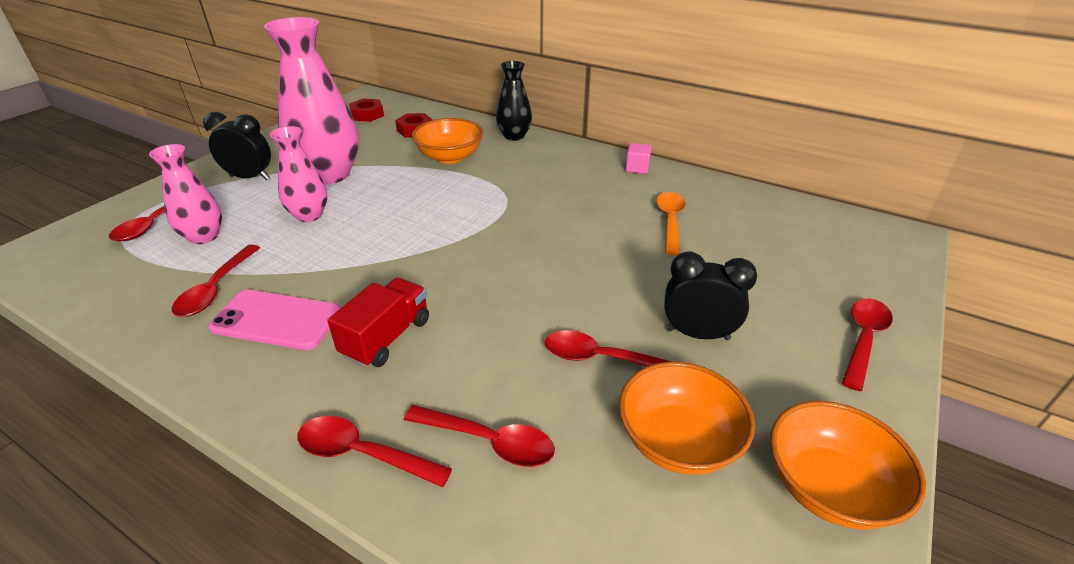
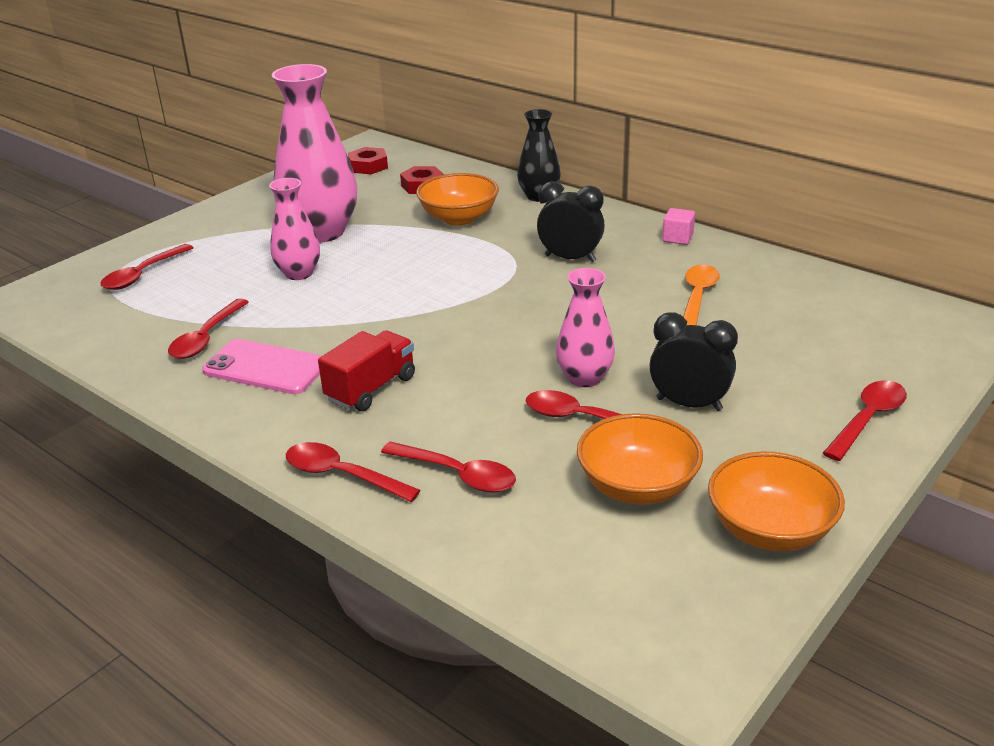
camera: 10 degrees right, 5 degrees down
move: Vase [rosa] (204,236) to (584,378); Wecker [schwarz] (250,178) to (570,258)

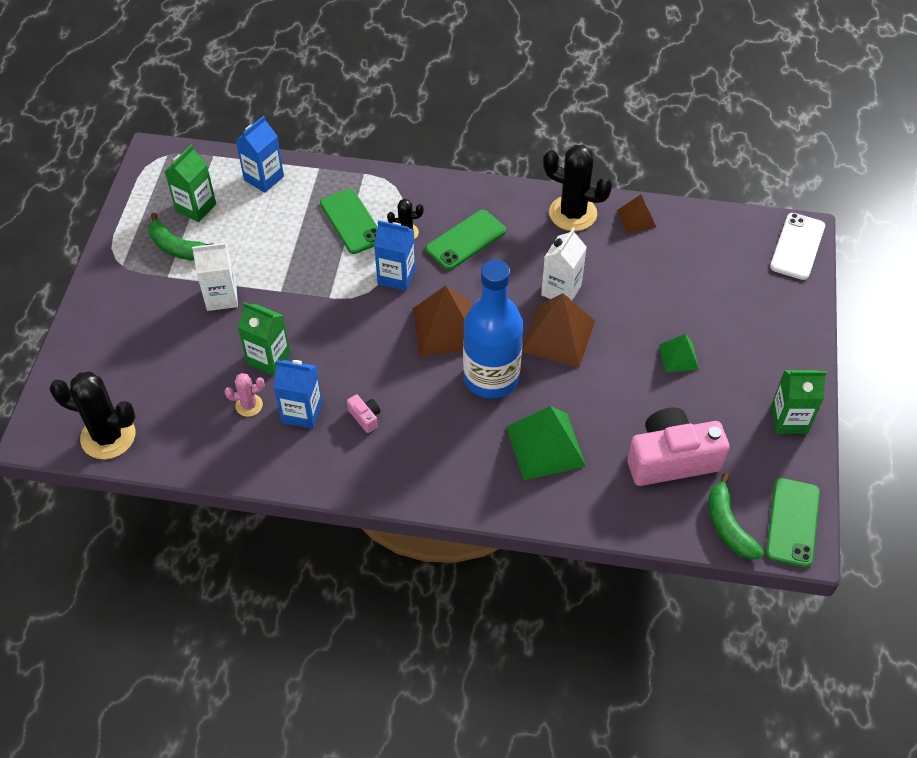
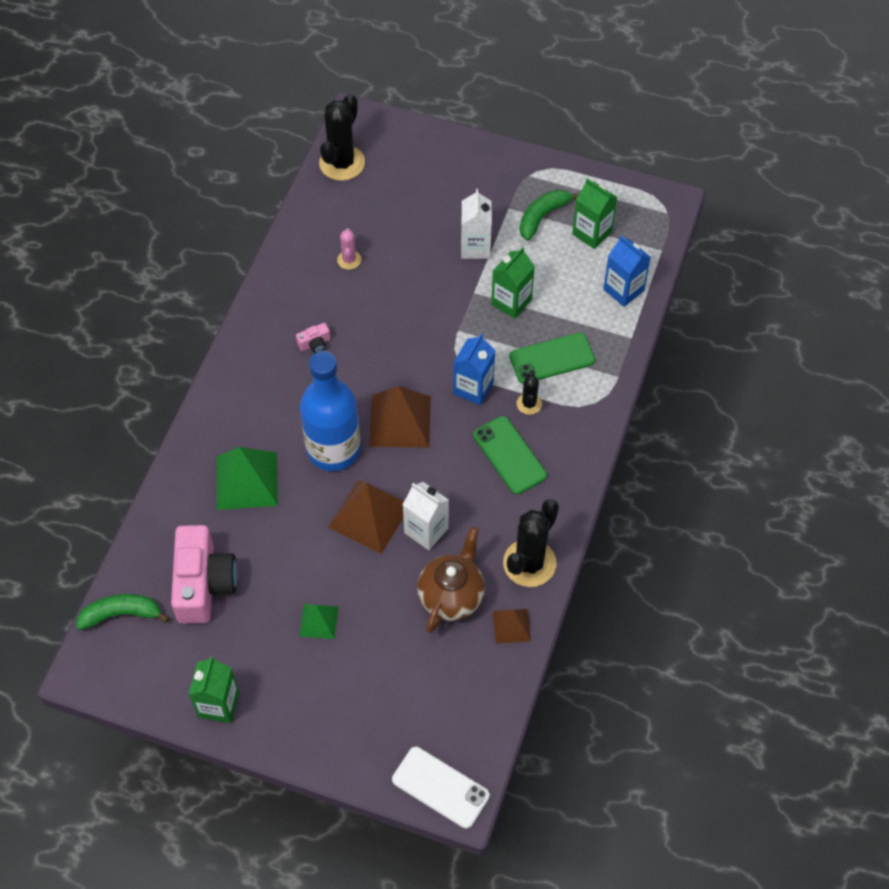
camera: 100 degrees right, 5 degrees up
delete: Getränkekarton [blau] (302,412); Handy [grün] (792,522)
insert: Teekanne [braun] (451,596)
move: Getränkekarton [grün] (268,358) to (511,302)

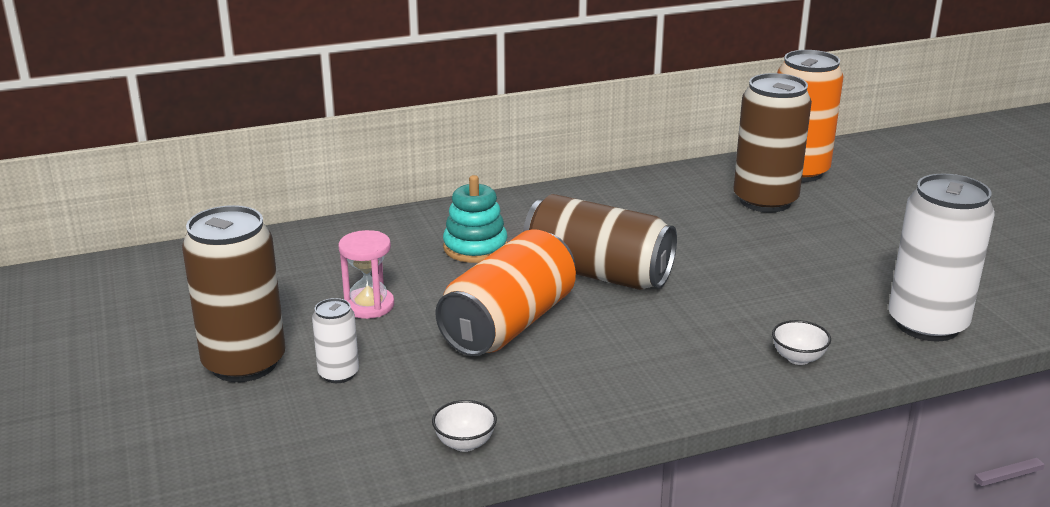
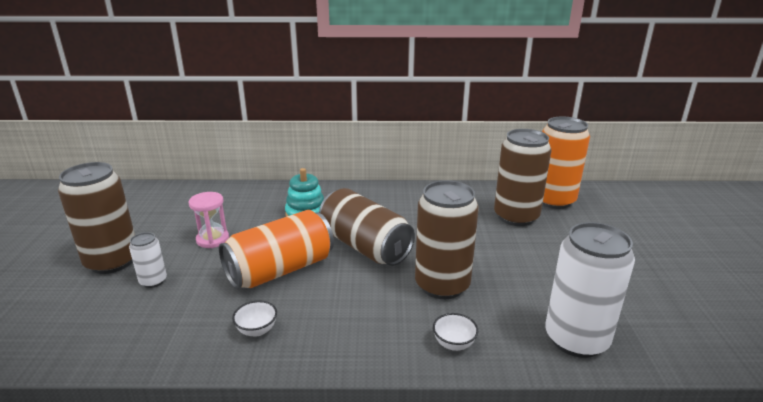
camera: 20 degrees right, 0 degrees up
insert: Dose [braun] (442,285)
move: Schüssel [weiß] (465,443) to (257,330)

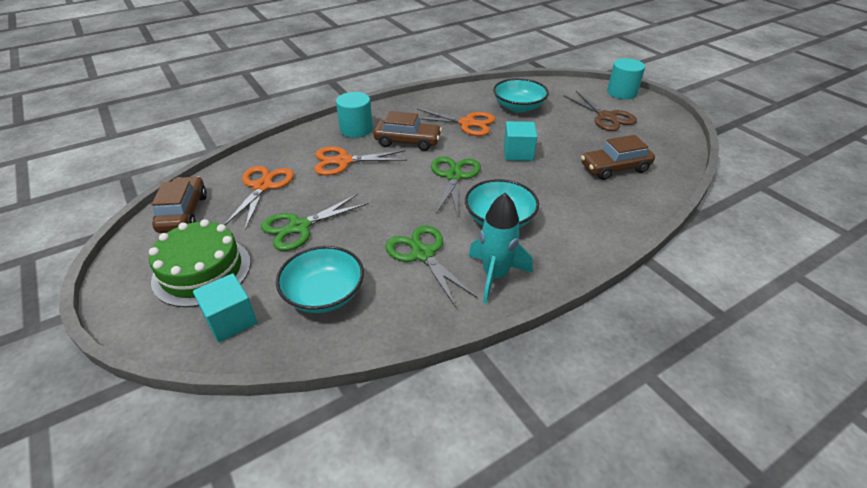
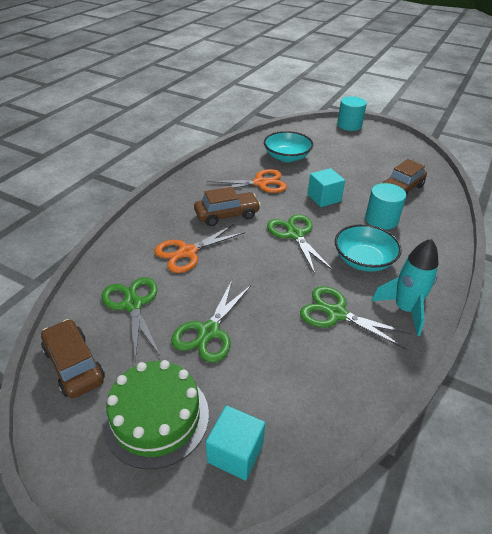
camera: 30 degrees left, 0 degrees up
delete: Schüssel [türkis] (324,294); Schere [braun] (606,117)
move: Vollzylinder [türkis] (356,129) to (381,220)
recolor: Schere [orange] (263,186) to Schere [grün] (133,304)

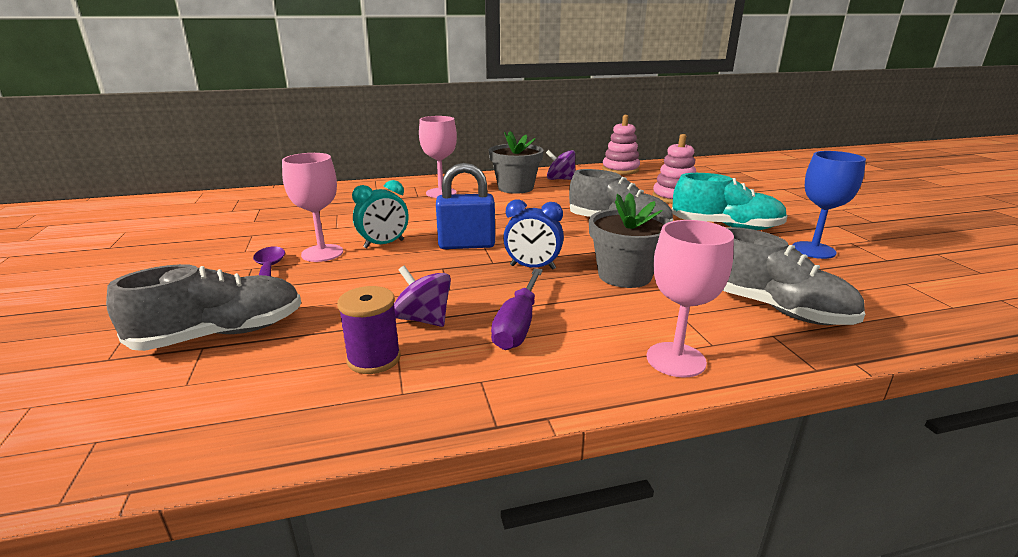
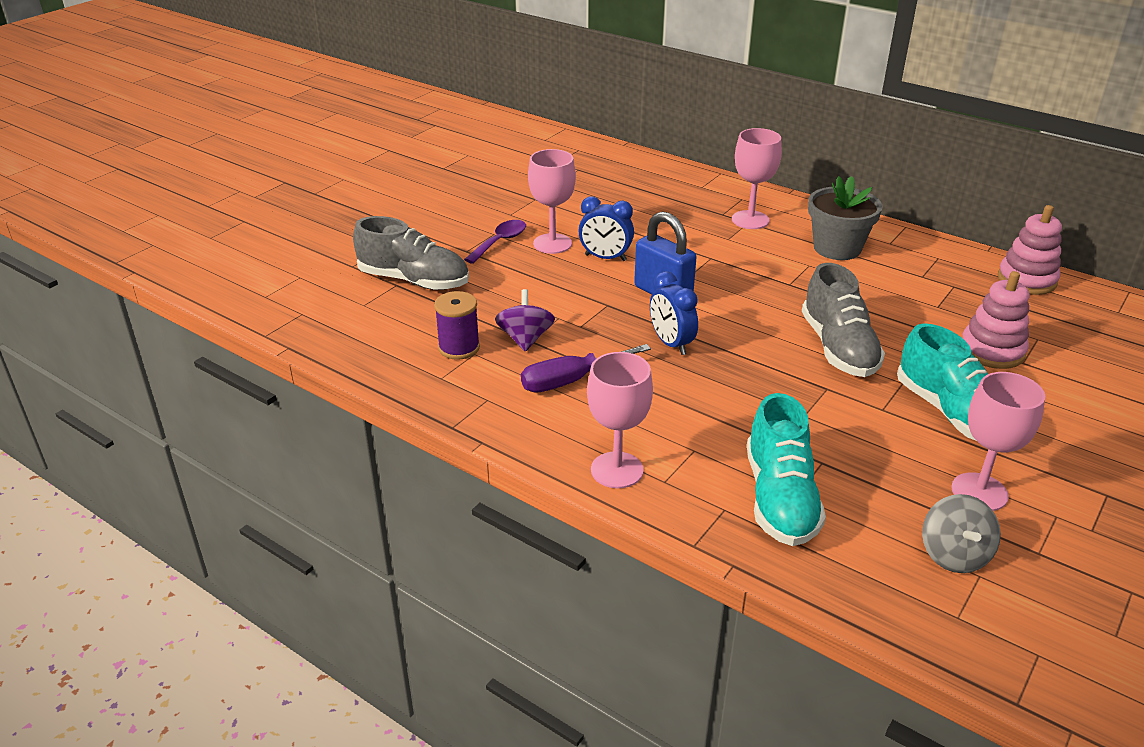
camera: 50 degrees right, 10 degrees up
delete: Kreisel [lila] (560,179); Blumentopf [grau] (624,275)
insert: Kreisel [grau] (954,554)
recolor: Wecker [türkis] (384,244) to Wecker [blau] (605,258); Schuh [grau] (775,309) to Schuh [türkis] (780,499); Kelch [blau] (813,250) to Kelch [rosa] (979,492)

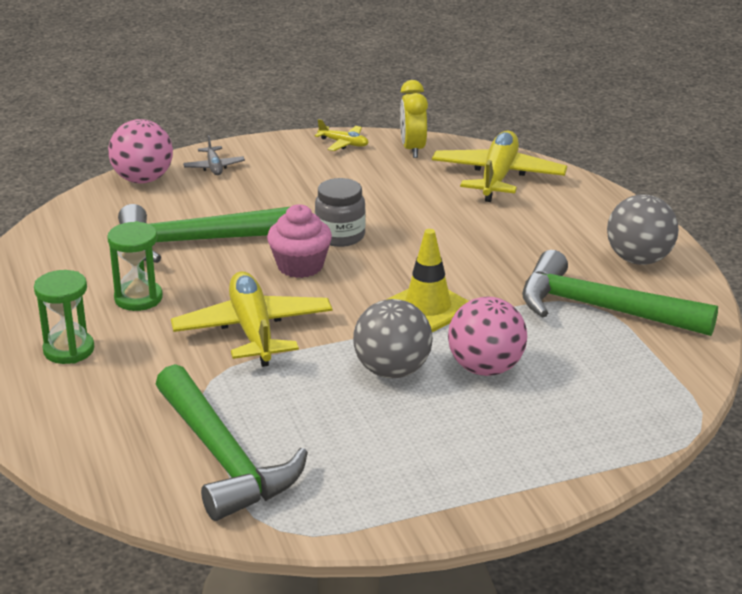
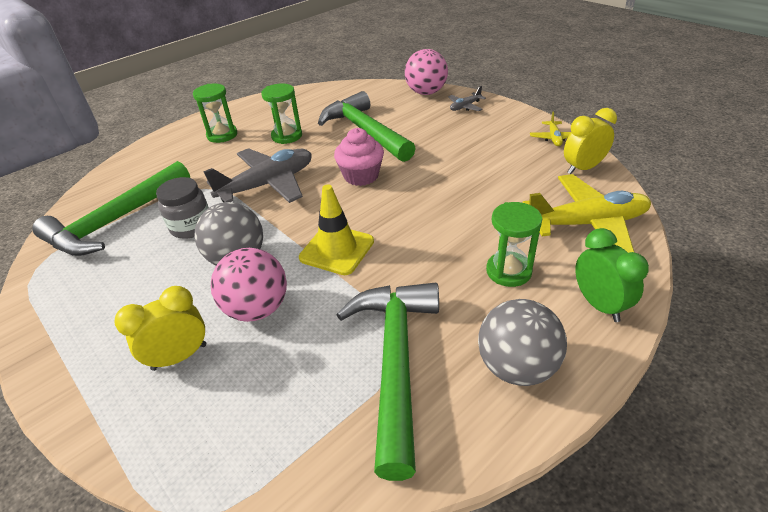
camera: 70 degrees right, 10 degrees up
insert: Wecker [gelb] (179,357); Sanduhr [grün] (508,271); Wecker [grün] (599,305)
move: Einmachglas [grau] (340,236) to (191,226)
recolor: Flugzeug [gelb] (253,330) to Flugzeug [grau] (268,184)

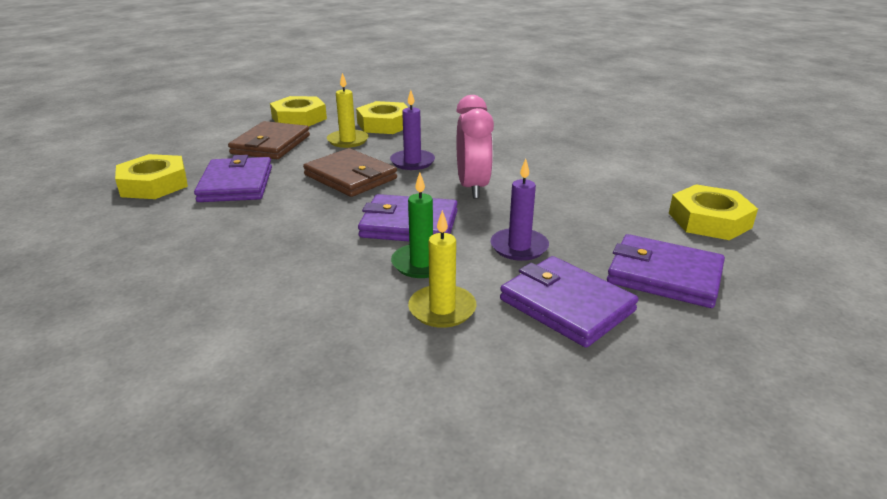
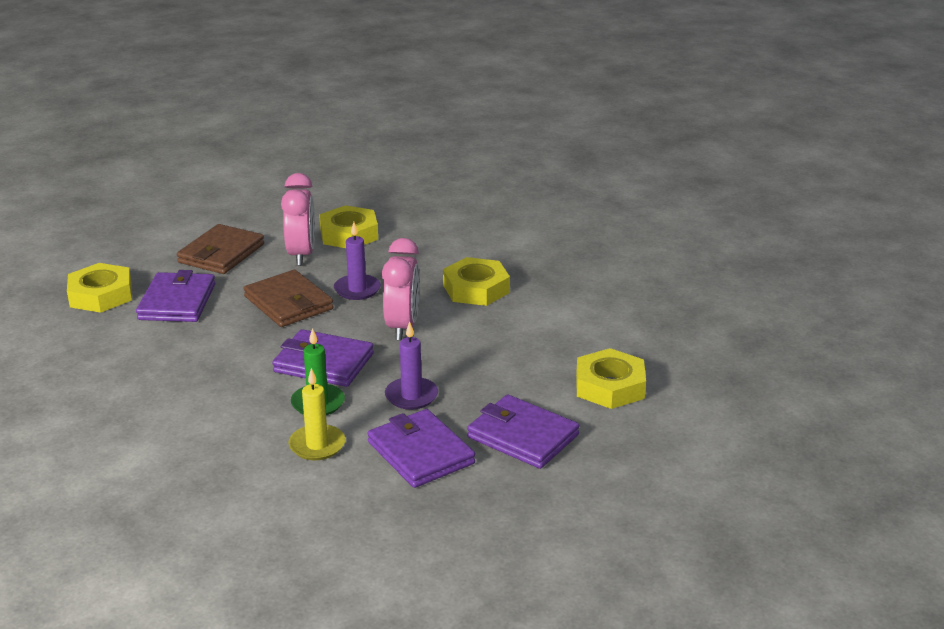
camera: 10 degrees right, 0 degrees up
move: Sechskantmutter [gelb] (299,118) to (476,289)
replace: Kerze [gelb] (348,141) to Wecker [rosa] (301,255)

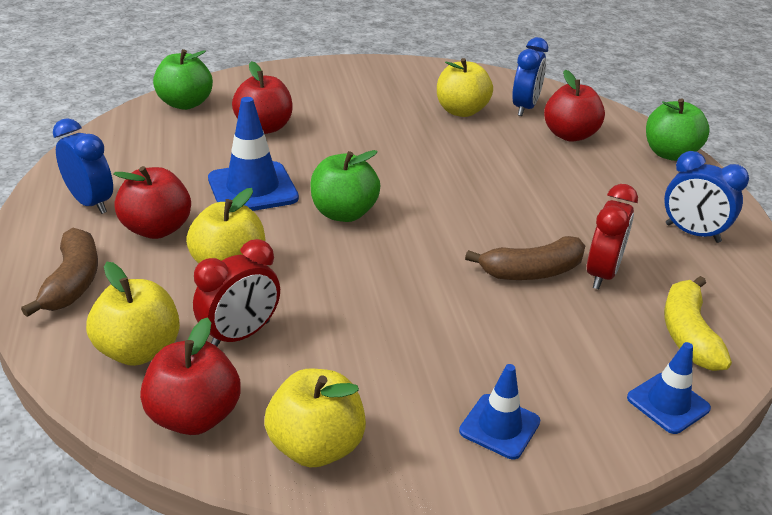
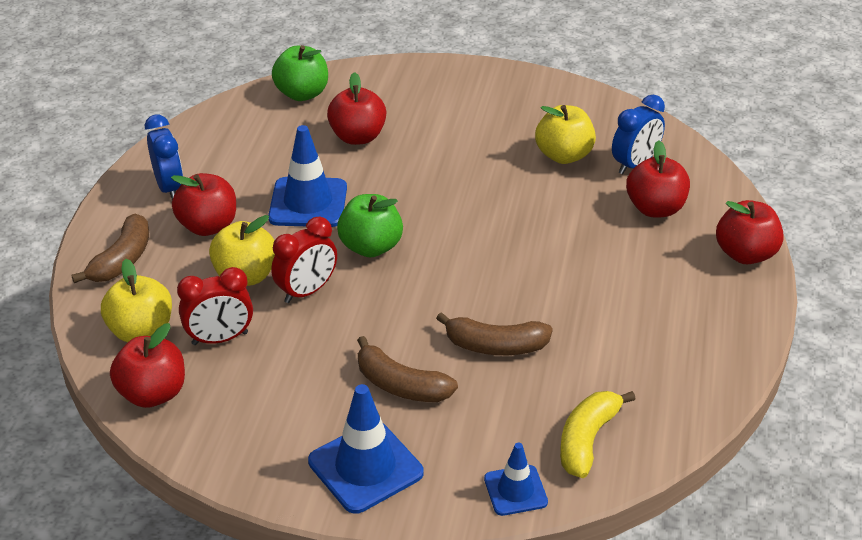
camera: 25 degrees right, 5 degrees up
delete: Apfel [gelb] (316,446); Wecker [blau] (692,233)
insert: Banane [braun] (401,385)
move: Wecker [rot] (602,274) to (307,291)
recolor: Apfel [grün] (669,154) to Apfel [rot] (745,254)
resize: Leitkegel [blau] (499,426) = (365,467) x1.69

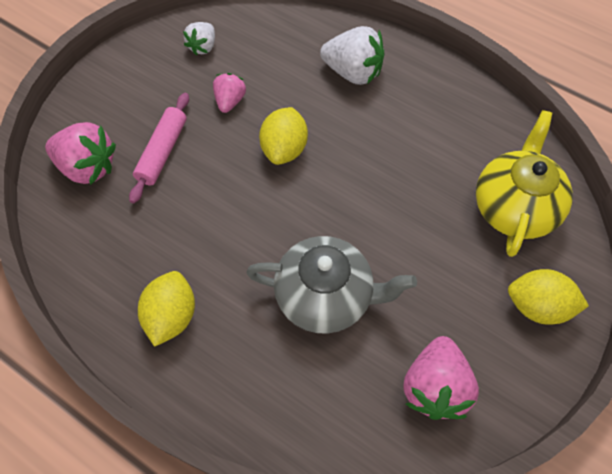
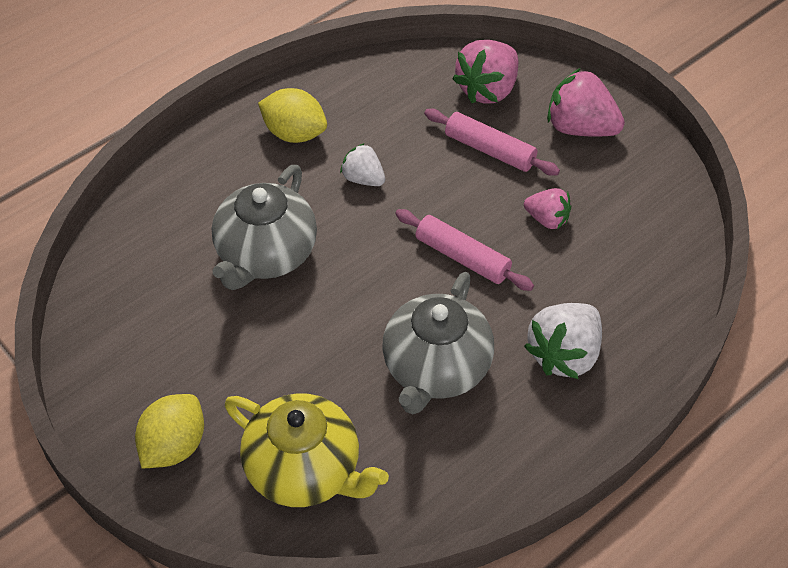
camera: 105 degrees right, 10 degrees down
insert: Teekanne [grau] (436,369)
move: Erdbeere [weiß] (203,47) to (363,178); Erdbeere [rosa] (434,386) to (580,128)
replace: Zitrone [gelb] (284,149) to Nudelholz [rosa] (462,257)

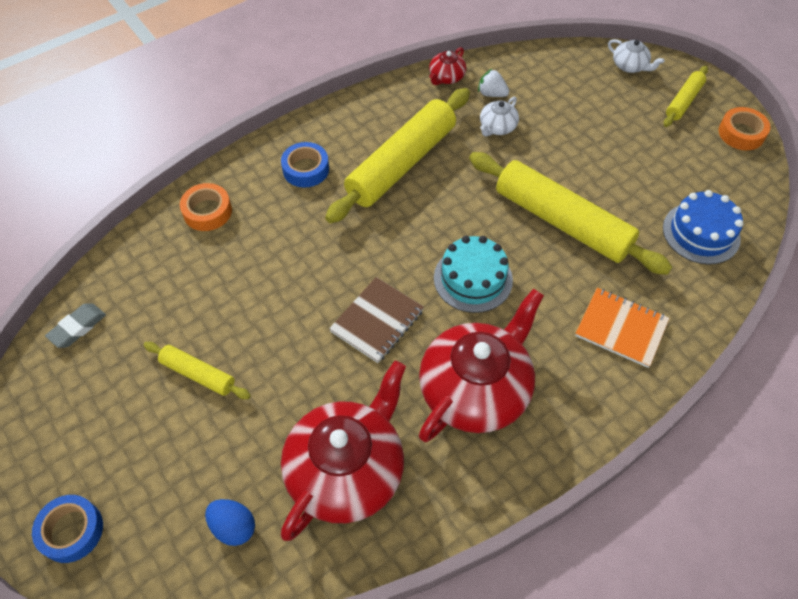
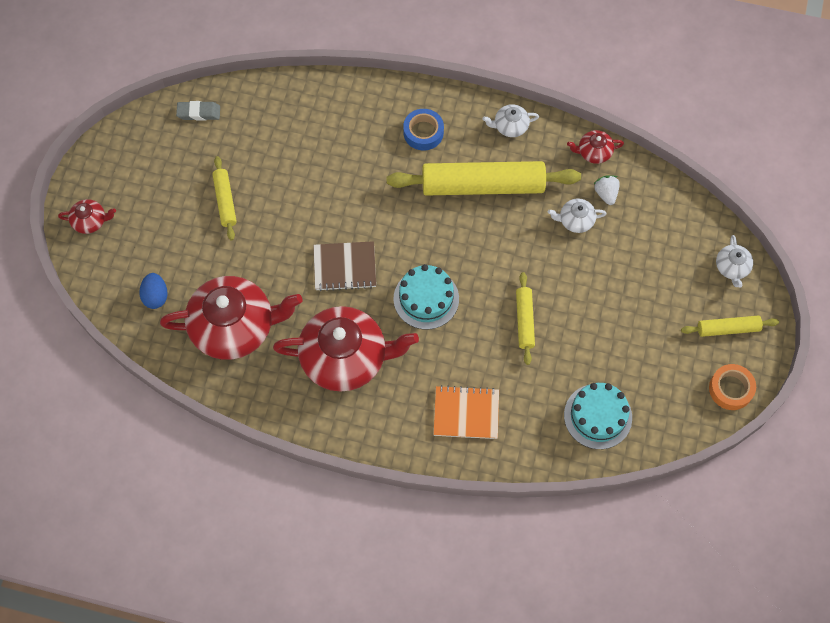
camera: 50 degrees right, 10 degrees up
delete: Klebeband [orange] (207,211)
insert: Teekanne [weiß] (510,126)
replace: Klebeband [blau] (71,531) to Teekanne [rot] (90,221)
recolor: Kuchen [blau] (701,233) to Kuchen [türkis] (598,416)
rotate: Notizbuch [orange] (621,328) = (466,413) 75 degrees counterclockwise
resize: Nudelholz [gelb] (562,222) = (524,321) x0.49

